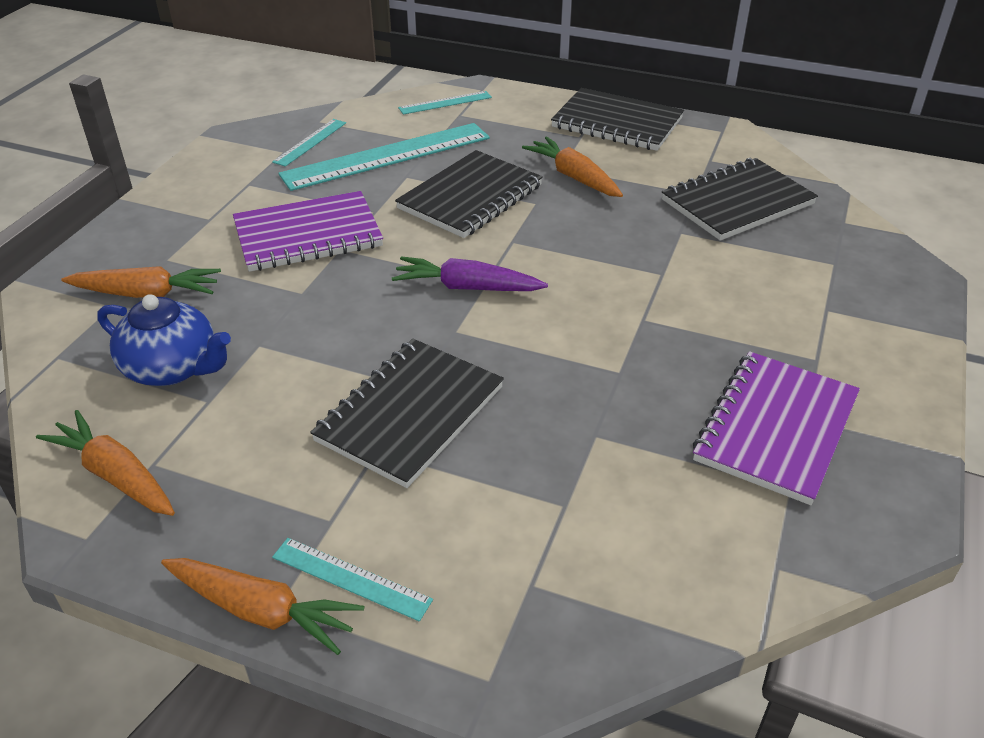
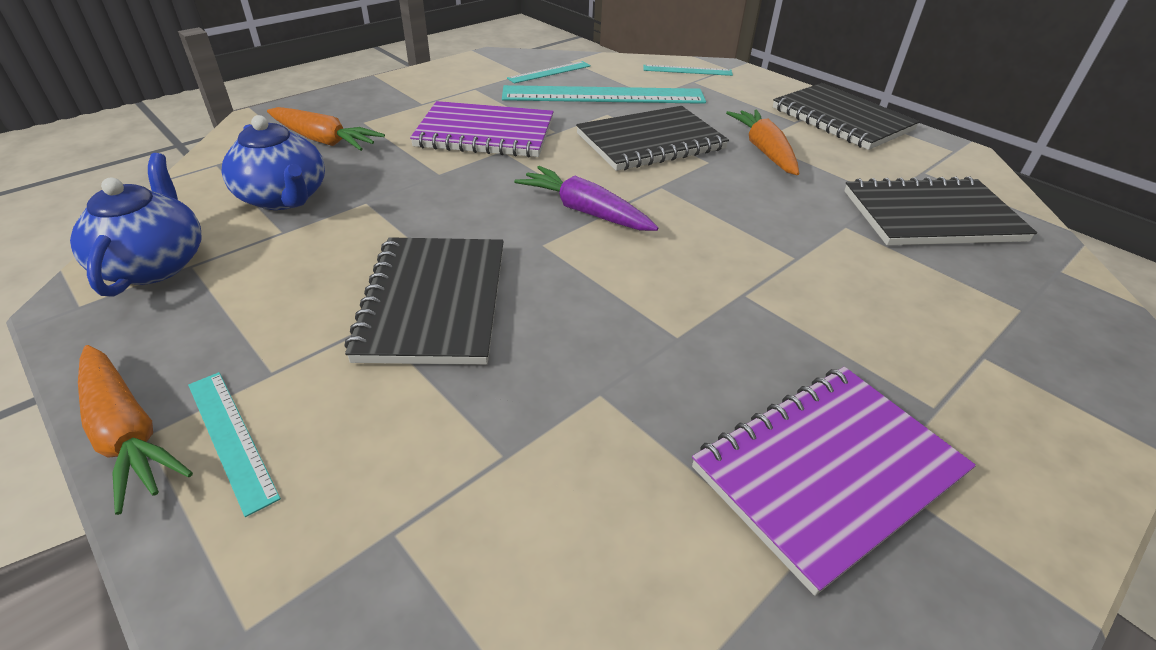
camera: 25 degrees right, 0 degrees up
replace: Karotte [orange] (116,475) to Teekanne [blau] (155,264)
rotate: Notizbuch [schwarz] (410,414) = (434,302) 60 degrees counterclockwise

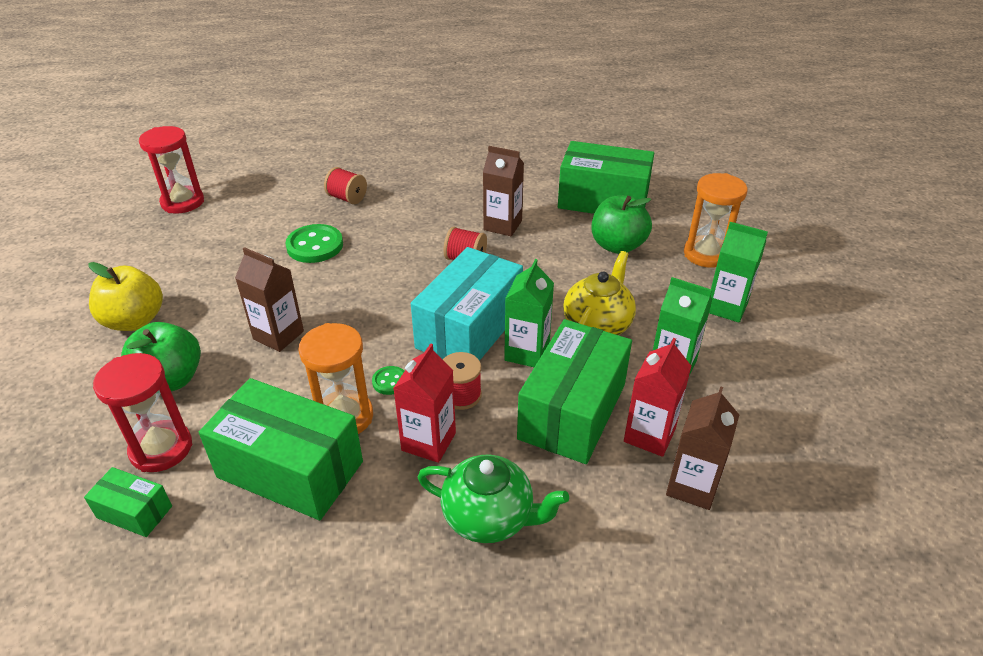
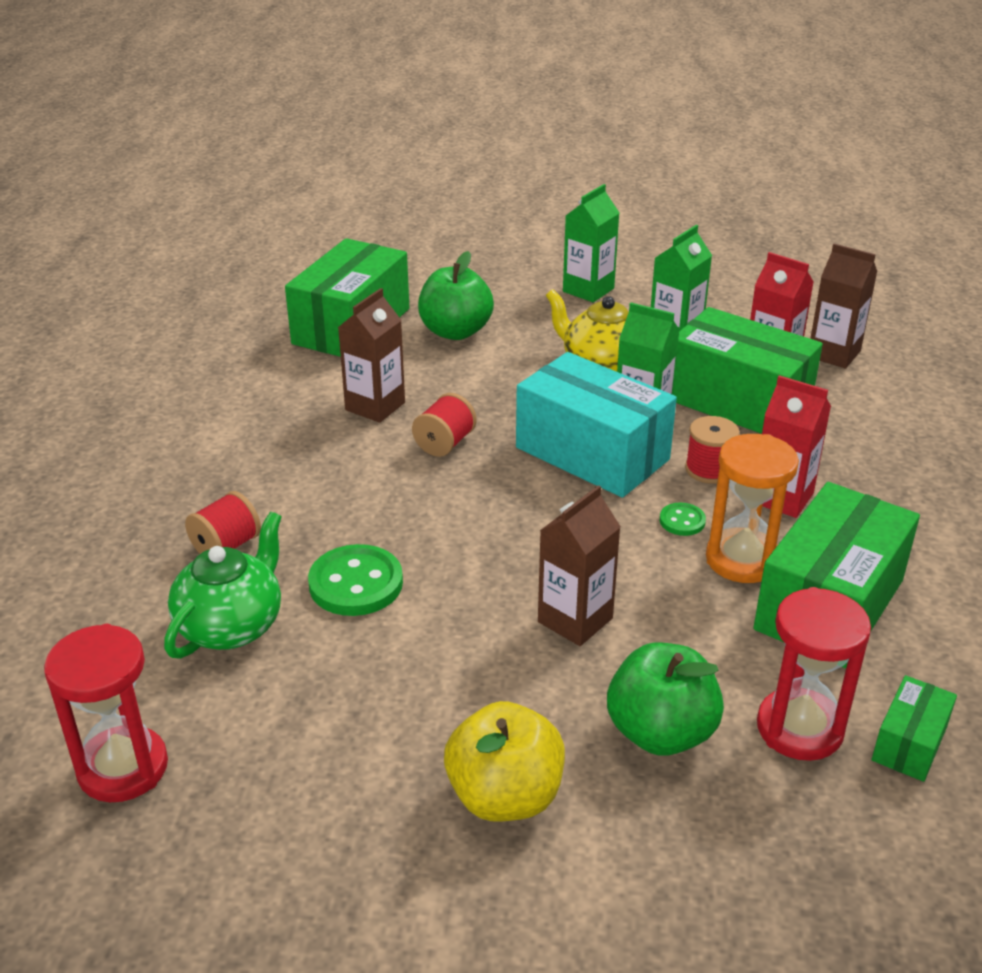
camera: 80 degrees left, 5 degrees down
delete: Sanduhr [orange] (706,254)
move: Teekanne [grün] (490,517) to (231,626)

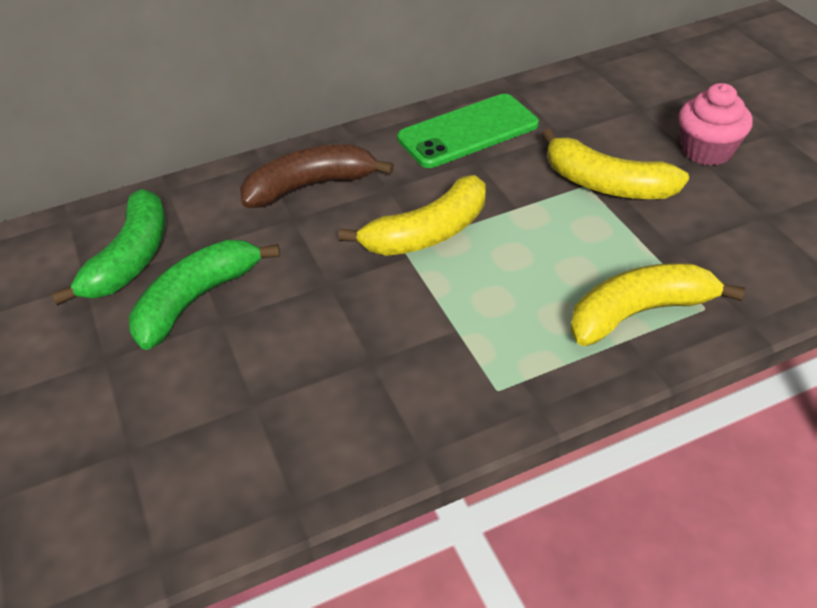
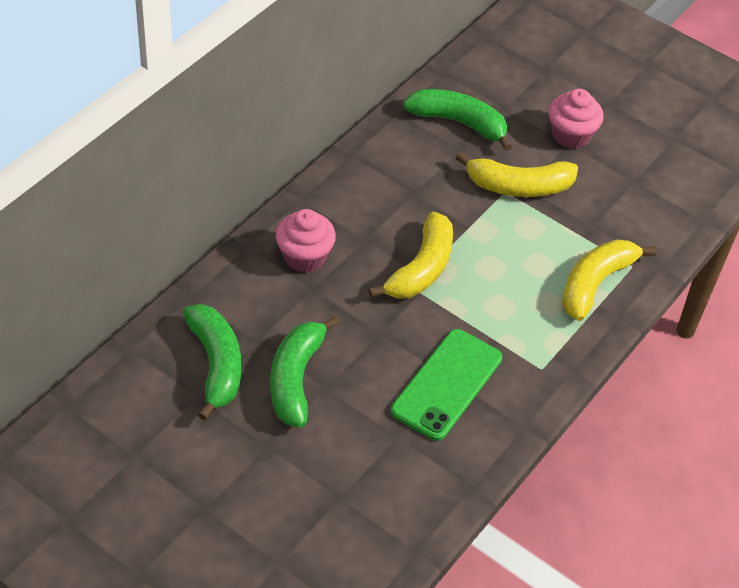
camera: 35 degrees left, 5 degrees up
insert: Banane [grün] (459,122)
move: Handy [grün] (468,132) to (447,384)
replace: Banane [braun] (310,186) to Muffin [rosa] (304,256)

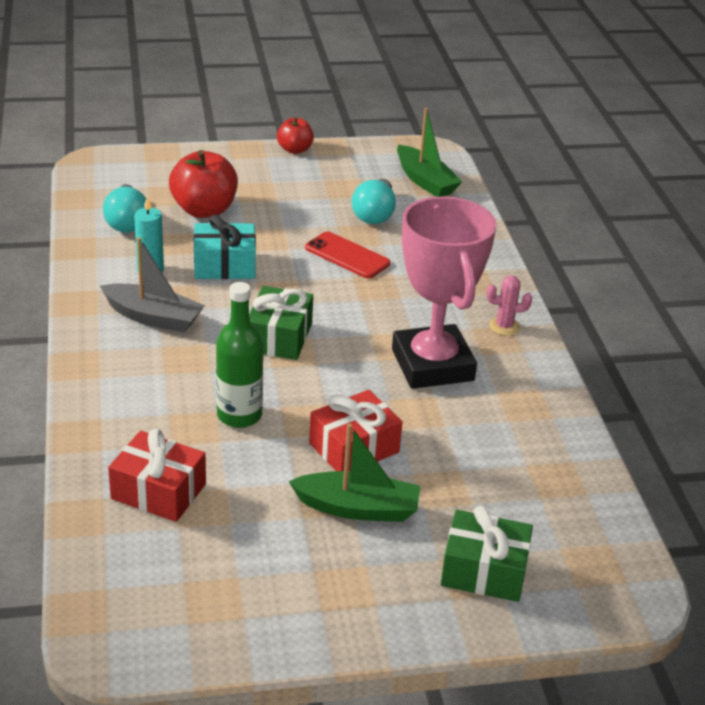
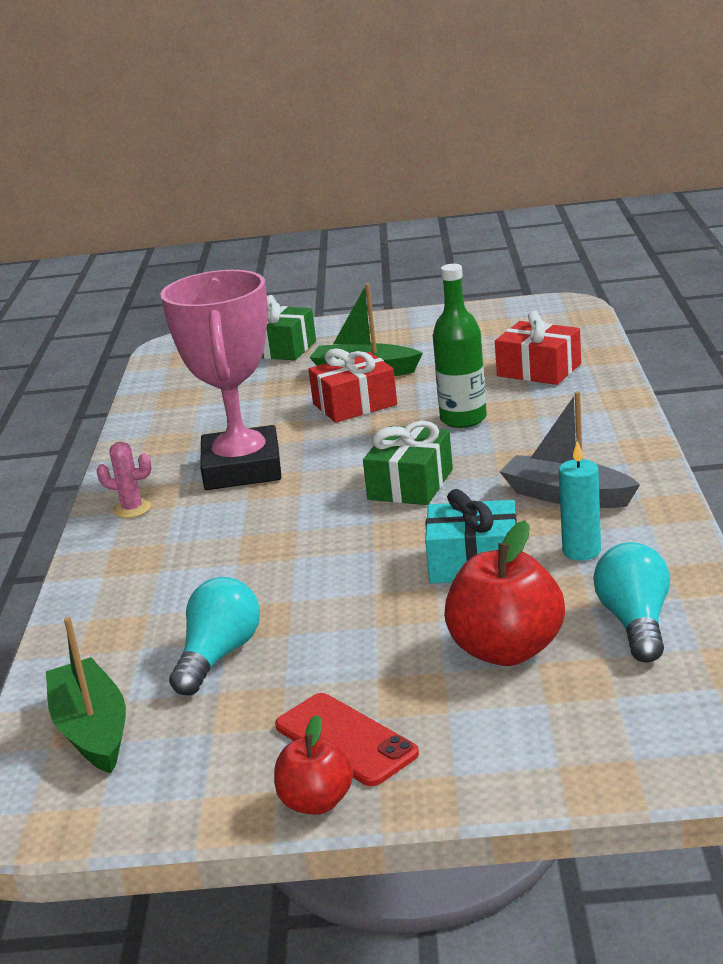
camera: 165 degrees left, 10 degrees down
move: Handy [rot] (347,256) to (345,740)

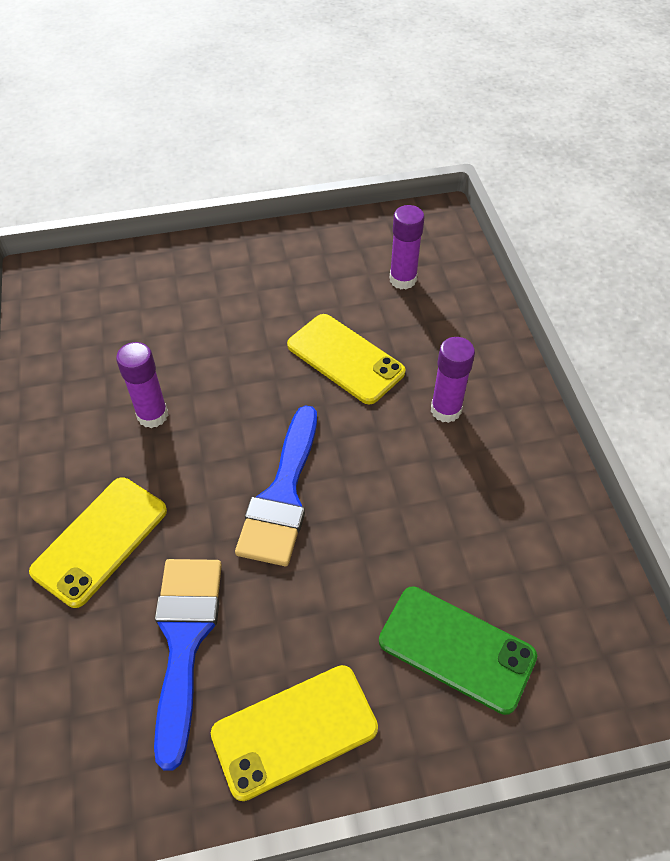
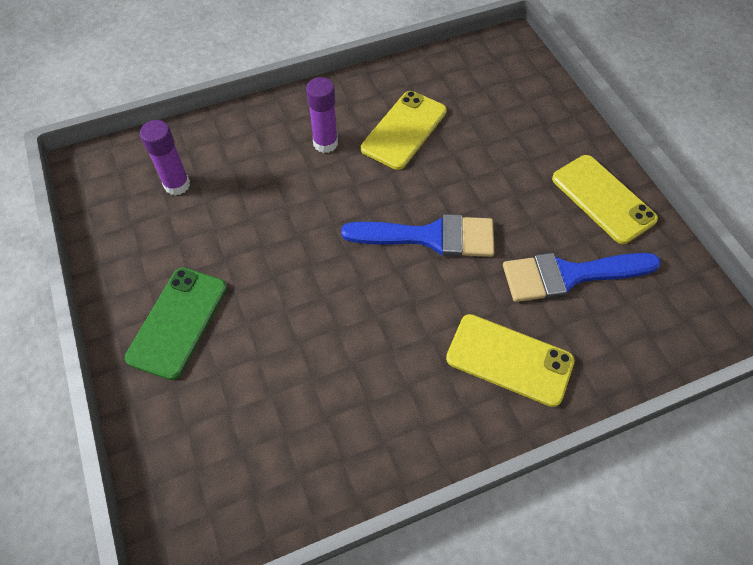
camera: 100 degrees left, 5 degrees up
delete: Klebestift [lila] (152,415)
move: Handy [gelb] (345,359) to (404,130); Handy [grün] (456,649) to (178,322)

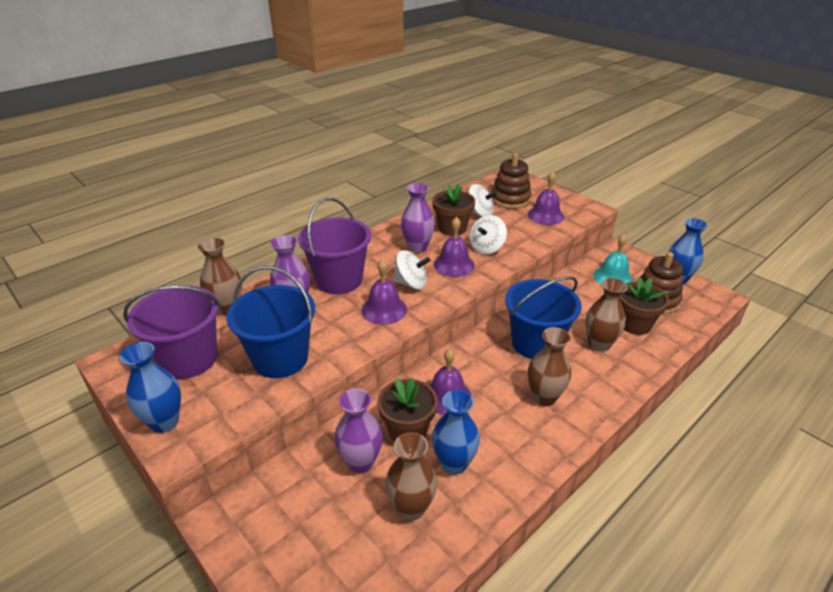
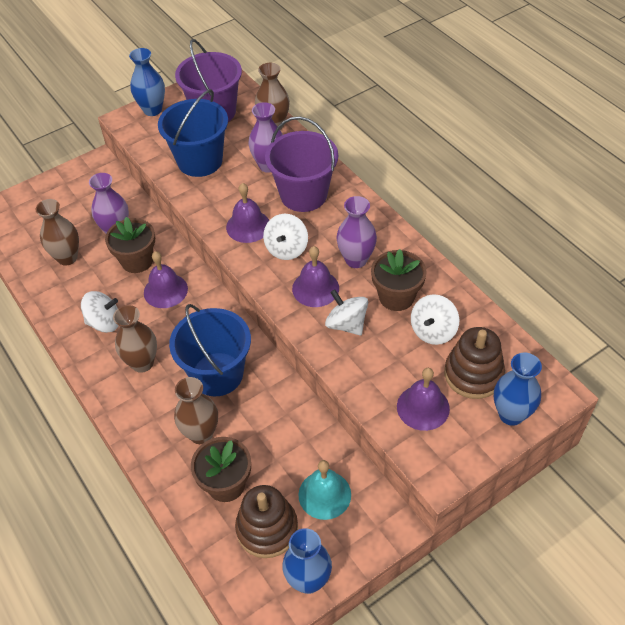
camera: 100 degrees right, 15 degrees up
insert: Kreisel [weiß] (104,322)
move: Vase [blau] (454,463) to (511,414)

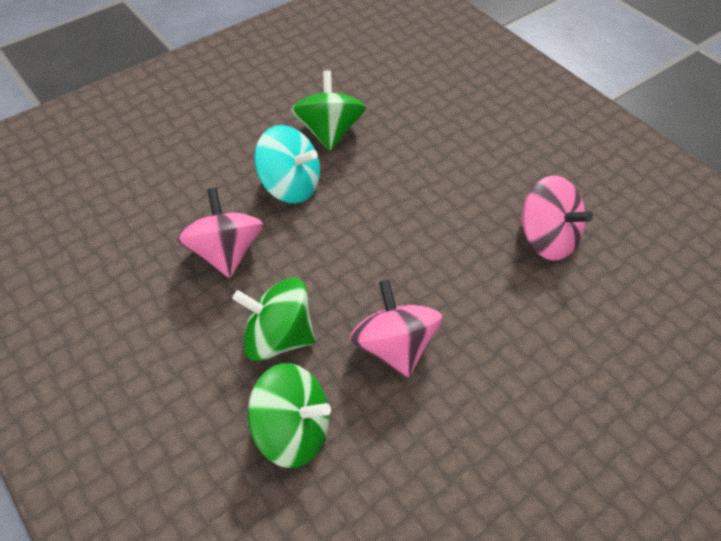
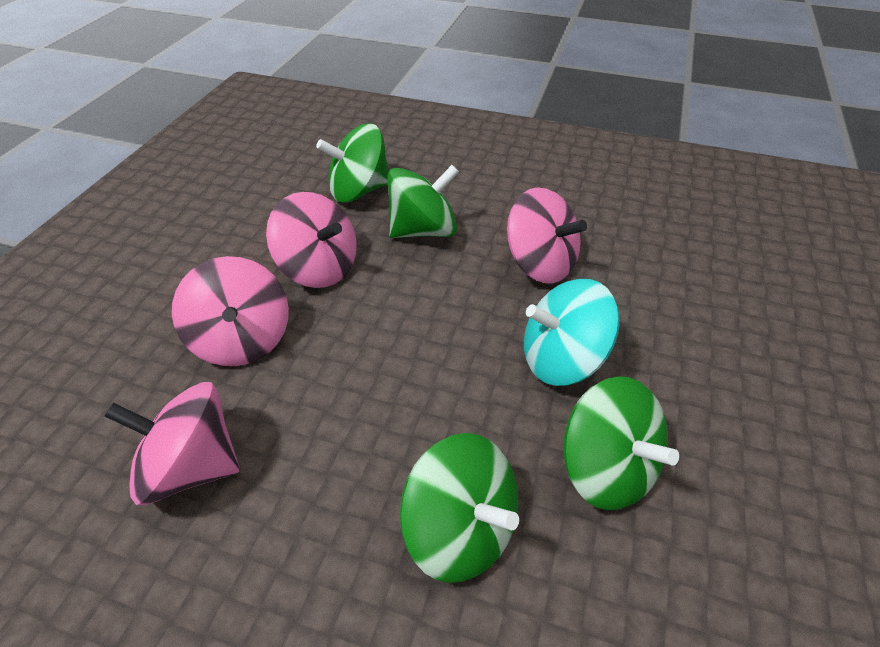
camera: 145 degrees right, 5 degrees down
insert: Kreisel [rosa] (242,339); Kreisel [grün] (460,529)

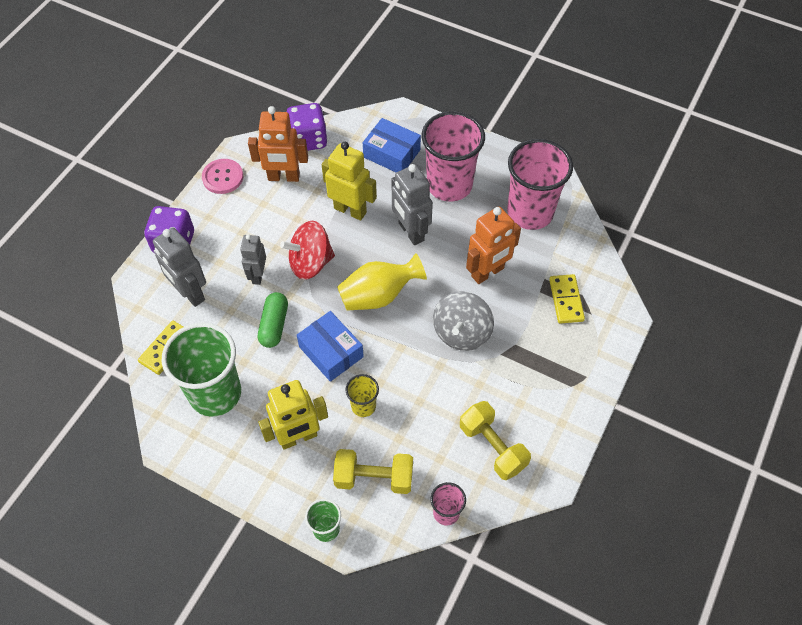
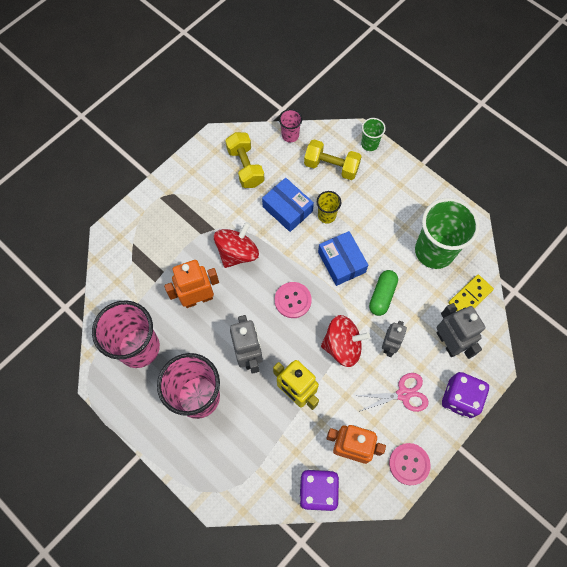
camera: 165 degrees left, 10 degrees up
delete: Roboter [gelb] (298,437); Dominostein [gelb] (566,300)
insert: Schere [rosa] (403,394)
move: Schachtel [blau] (391,153) to (287,209)
replace: Vase [gelb] (378,295) to Knopf [rosa] (293,300)
recolor: Kreisel [grau] (461,332) to Kreisel [rot] (237,253)

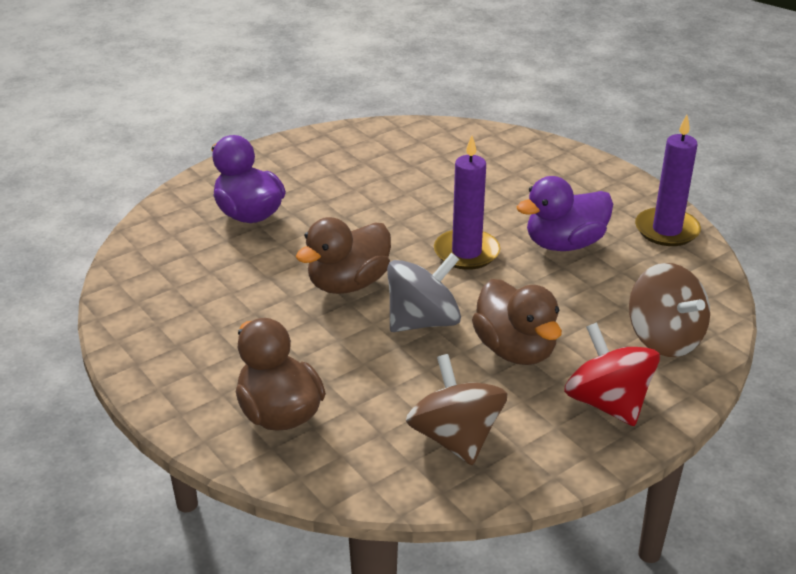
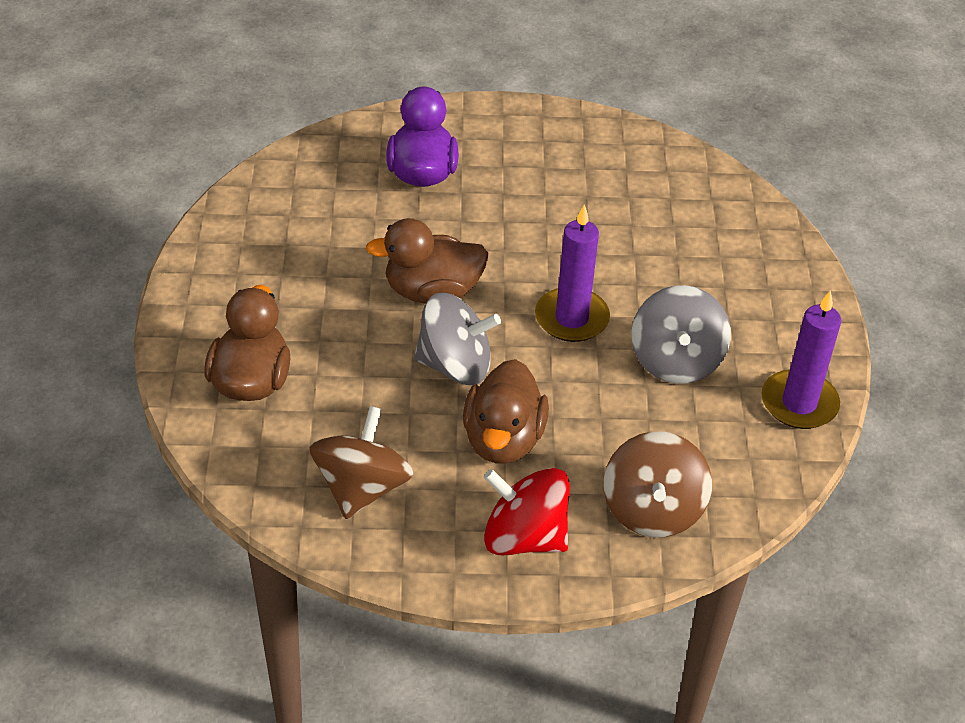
camera: 35 degrees right, 10 degrees up
replace: Ente [lila] (564,244) to Kreisel [grau] (676,361)
rotate: Kreisel [rot] (607,403) = (524,537) 75 degrees counterclockwise

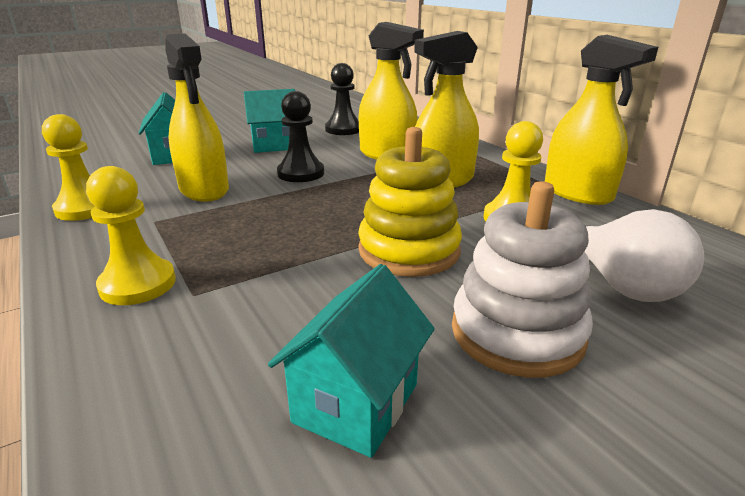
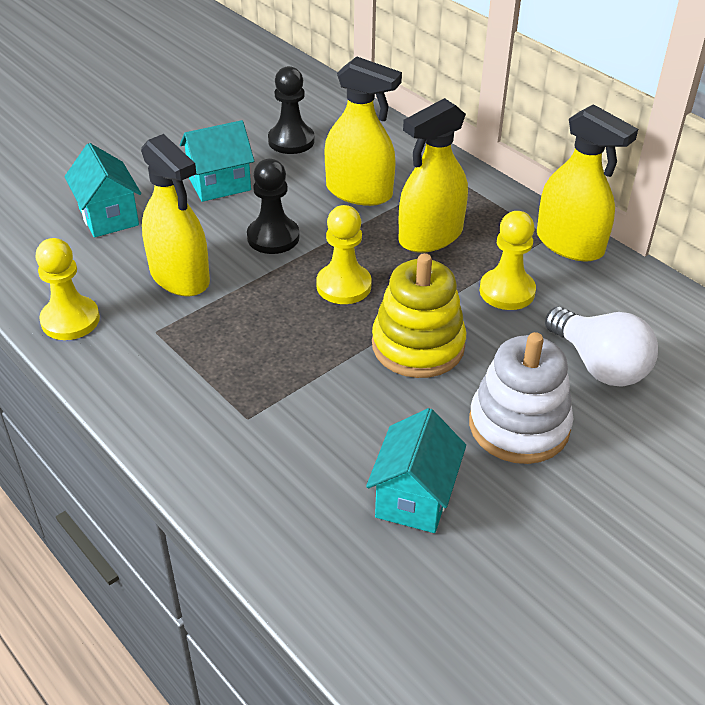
camera: 10 degrees left, 15 degrees up
move: Bauer [gelb] (138,284) to (344,286)

